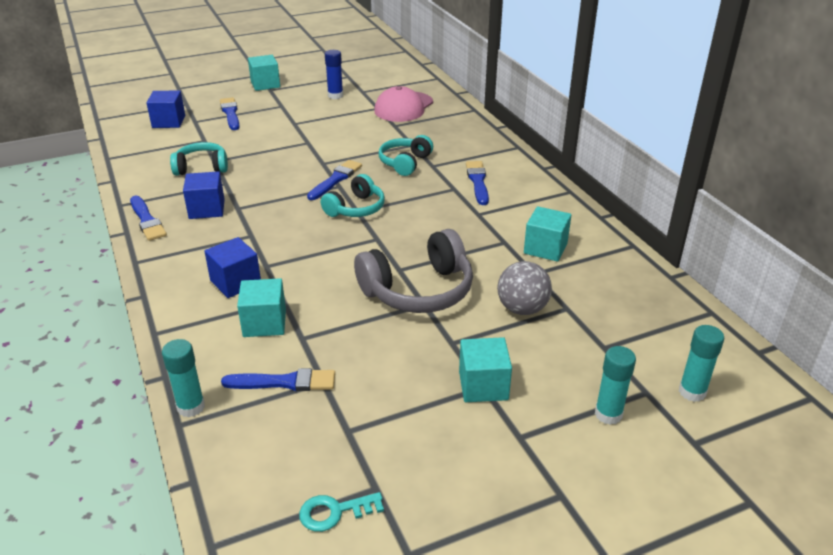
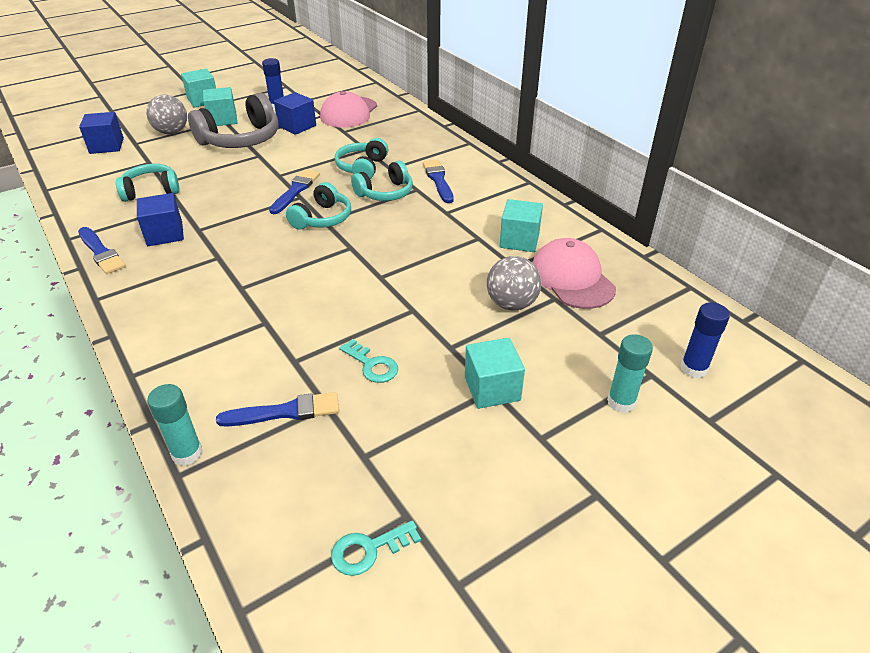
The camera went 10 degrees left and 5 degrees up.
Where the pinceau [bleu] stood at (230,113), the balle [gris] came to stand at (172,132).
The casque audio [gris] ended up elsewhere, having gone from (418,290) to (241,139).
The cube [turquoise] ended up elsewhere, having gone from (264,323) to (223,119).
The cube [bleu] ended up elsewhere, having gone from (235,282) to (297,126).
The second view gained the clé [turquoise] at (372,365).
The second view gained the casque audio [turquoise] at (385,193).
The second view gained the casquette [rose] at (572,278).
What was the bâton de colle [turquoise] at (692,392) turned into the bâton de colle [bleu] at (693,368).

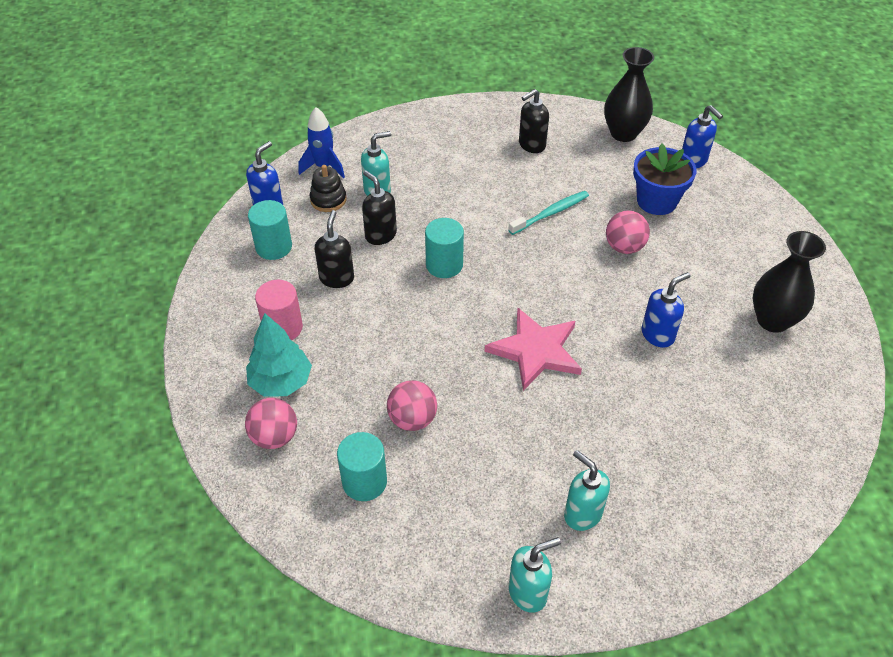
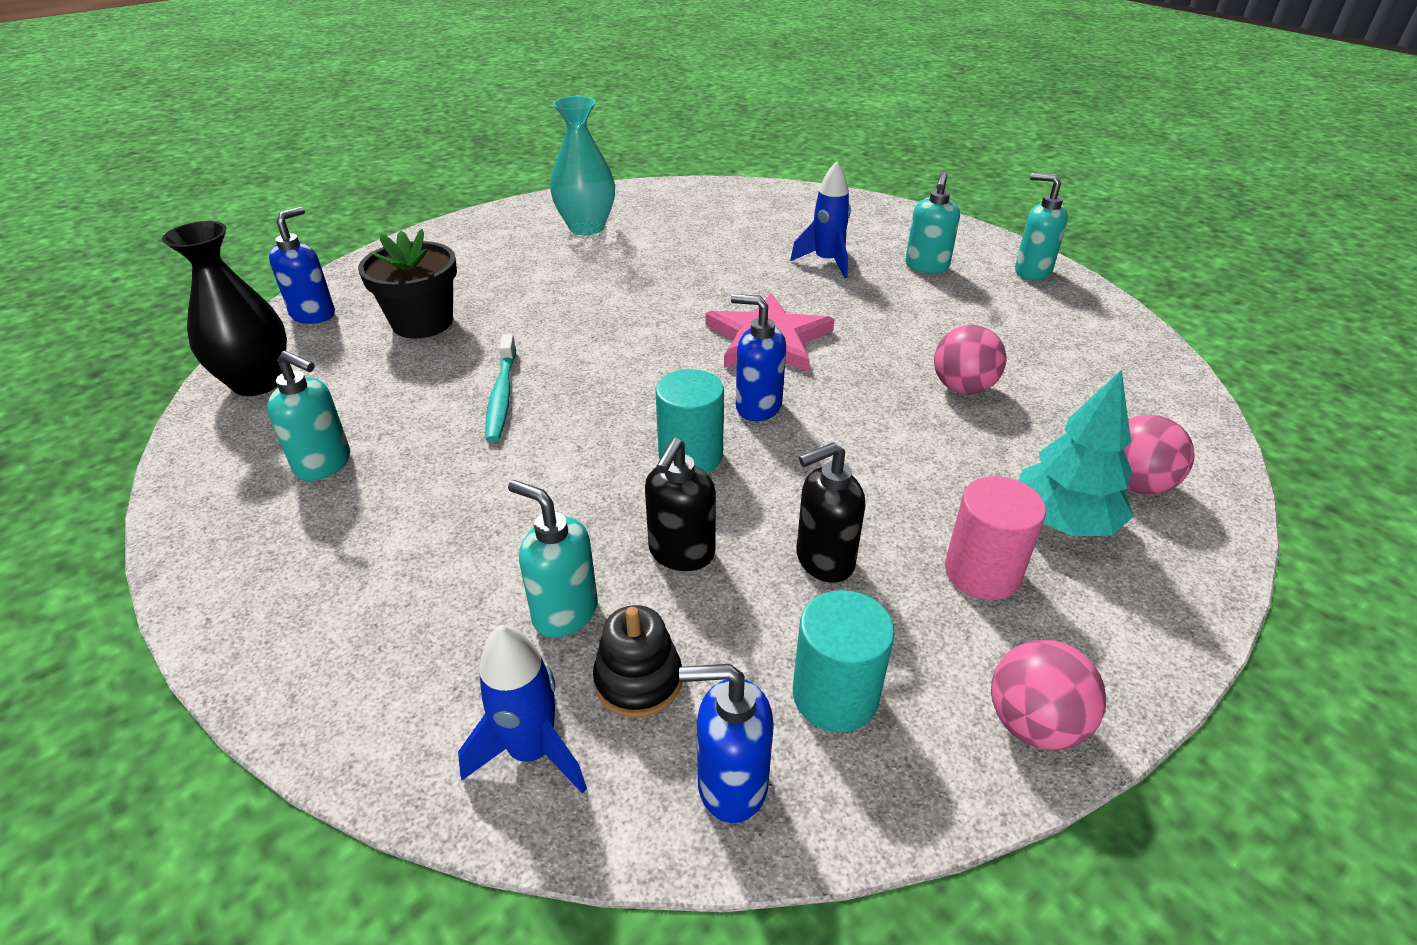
The camera went 120 degrees left and 10 degrees down.
What was the distributeur de savon [noir] at (531,145) turned into the distributeur de savon [turquoise] at (324,464).
What was the pot de fleurs [bleu] at (656,201) turned into the pot de fleurs [noir] at (422,322).
The brosse à dents [turquoise] at (551,213) ended up facing another way, 120 degrees counterclockwise from before.
What was the vase [noir] at (773,320) turned into the vase [turquoise] at (586,227).
The distributeur de savon [bleu] ended up elsewhere, having gone from (658,335) to (757,407).
The second view gained the fusée [bleu] at (826,262).
The balle [rose] ended up elsewhere, having gone from (624,247) to (1033,723).
The second view lost the cylindre [turquoise] at (364,482).

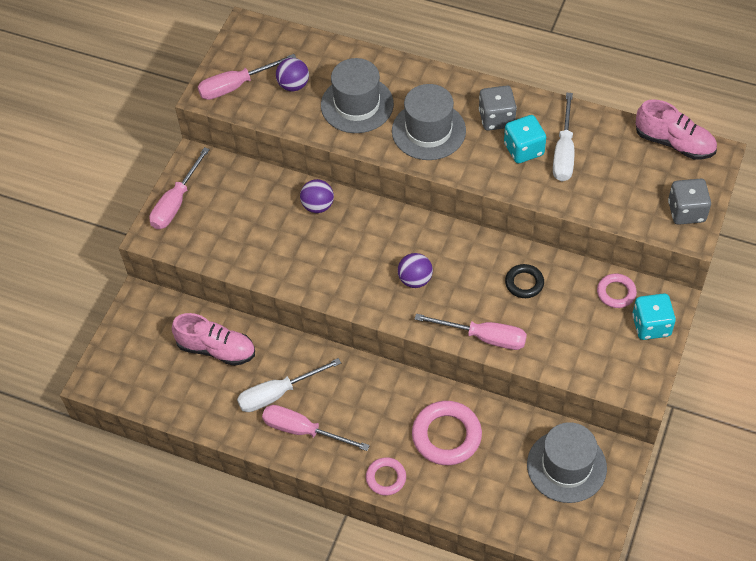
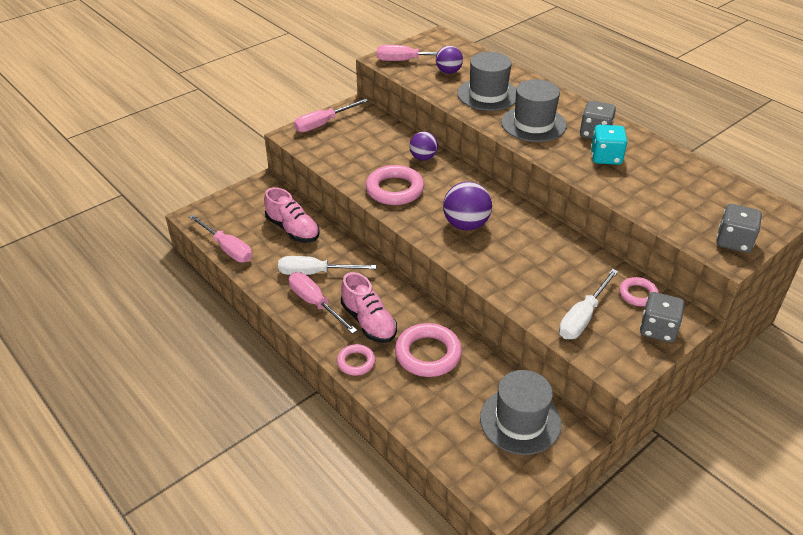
The camera went 25 degrees right and 15 degrees down.
The tournevis [rose] ended up elsewhere, having gone from (484,337) to (227,248).
The chaussure [rose] ended up elsewhere, having gone from (674,143) to (369,322).
The second view gained the anneau [rose] at (394,189).
The size of the balle [violet] at (415,280) changed by a factor of 1.52.
The tournevis [blanc] ended up elsewhere, having gone from (564,152) to (582,317).
What was the dé [turquoise] at (651,325) turned into the dé [gris] at (658,329).
The second view lost the anneau [noir] at (524,283).

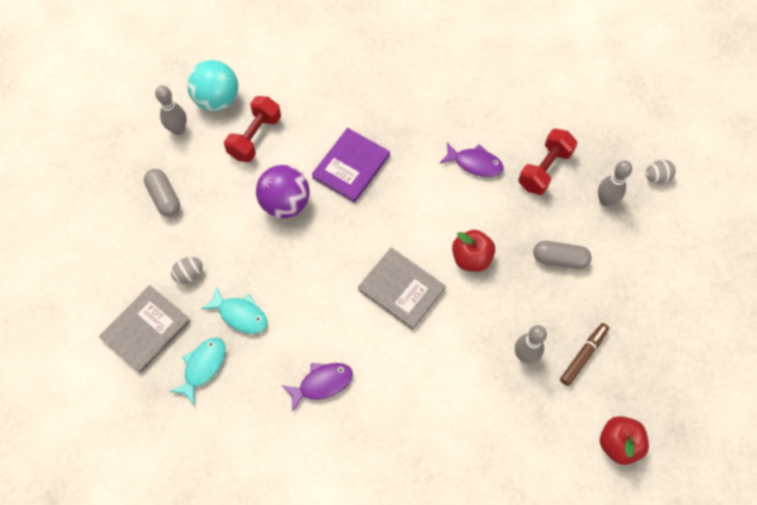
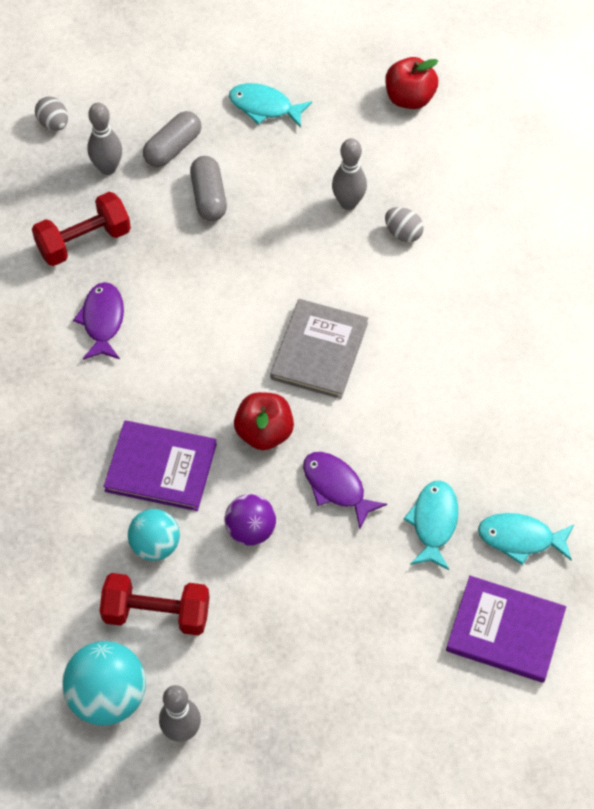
The camera went 110 degrees left and 5 degrees down.
The haltère [rouge] at (544,169) ended up facing another way, 45 degrees counterclockwise from before.
The second view gained the balle [turquoise] at (155,545).
The gélule [gris] ended up elsewhere, having gone from (164,197) to (173,148).
The size of the balle [violet] at (285,203) changed by a factor of 0.66.
The second view gained the poisson [turquoise] at (264,107).
The pomme [rouge] ended up elsewhere, having gone from (471,258) to (264,432).
The poisson [violet] ended up elsewhere, having gone from (322,383) to (336,487).
The œuf [gris] ended up elsewhere, having gone from (189,274) to (403,233).
What was the livre [gris] at (146,329) turned into the livre [violet] at (505,631).
The second view lost the feutre [marron] at (583,355).

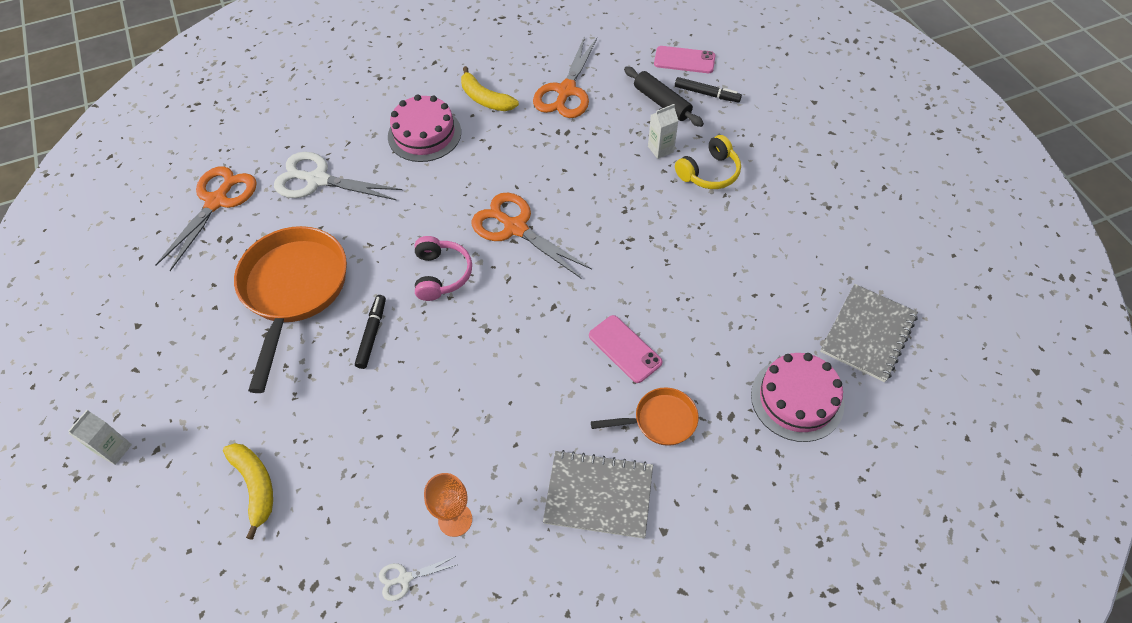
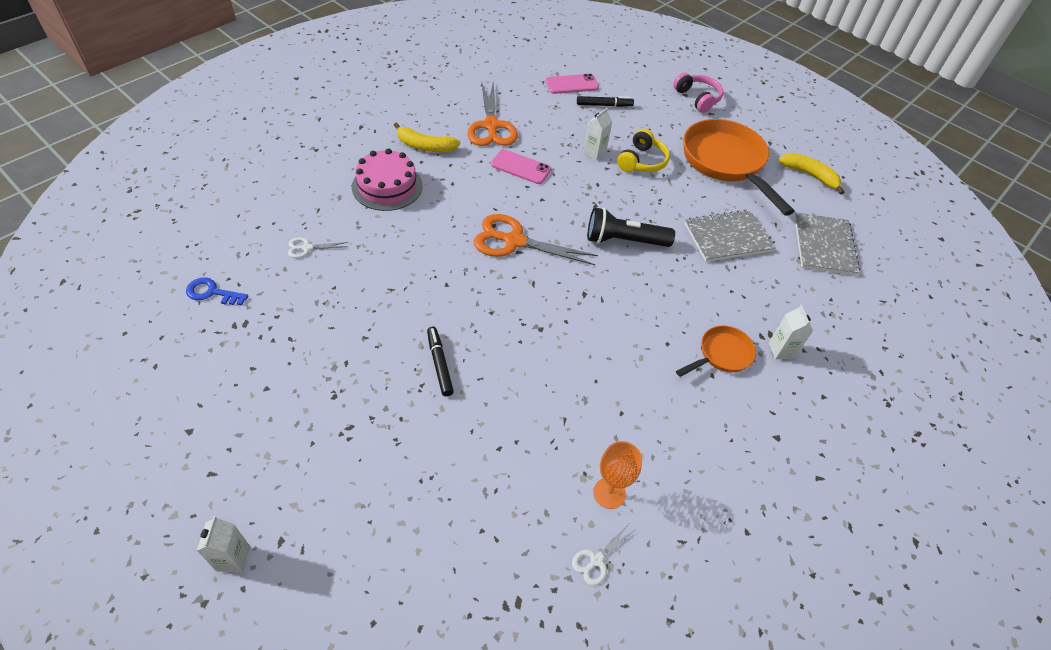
The camera went 30 degrees left and 5 degrees down.
Where the ciseaux [orange] stood at (217,201), the clé [bleu] came to stand at (212,292).
The size of the ciseaux [blanc] at (318,180) changed by a factor of 0.46.
The téléphone [rose] ended up elsewhere, having gone from (625,349) to (520,167).
The second view gained the lampe de poche [noir] at (624,241).
The casque audio [rose] ended up elsewhere, having gone from (441,274) to (697,98).
The poêle [orange] ended up elsewhere, having gone from (293,290) to (726,163).
The carnet [gris] ended up elsewhere, having gone from (598,495) to (727,237).
The second view gained the brique de lait [blanc] at (781,350).
The banane [jaune] ended up elsewhere, having gone from (255,486) to (810,175).
The second view lost the rouleau à pâtisserie [noir] at (662,103).
The second view lost the gâteau [rose] at (797,399).

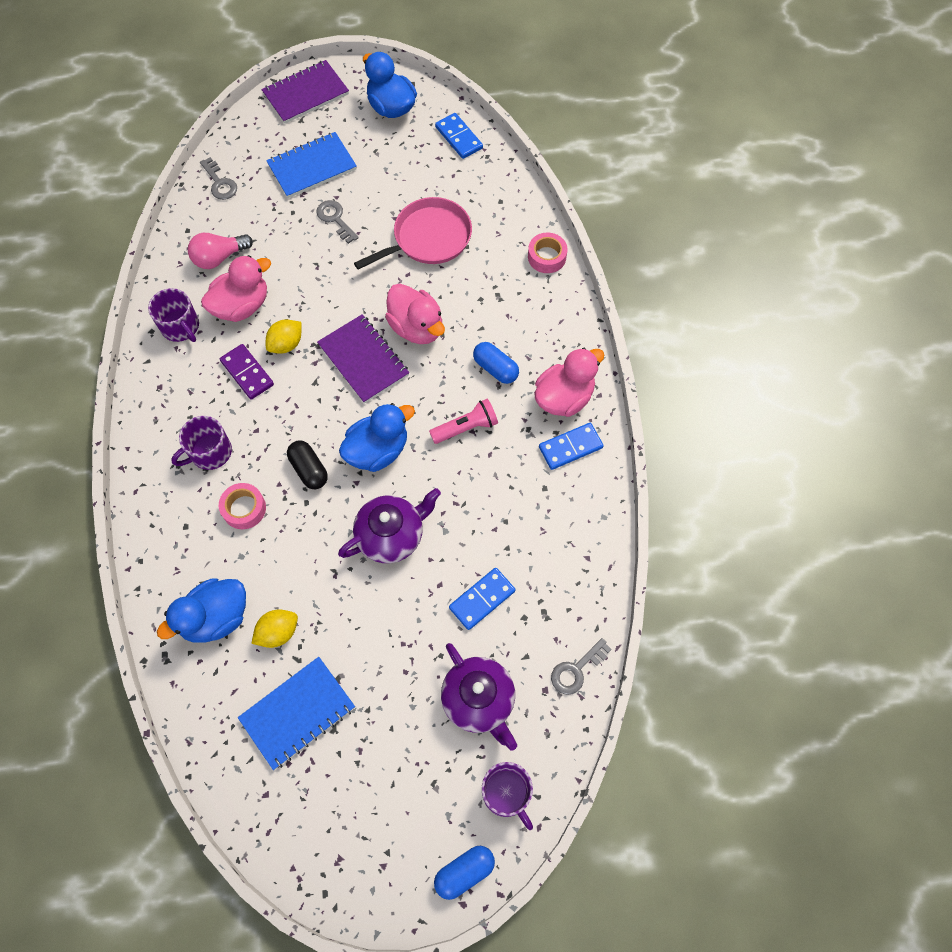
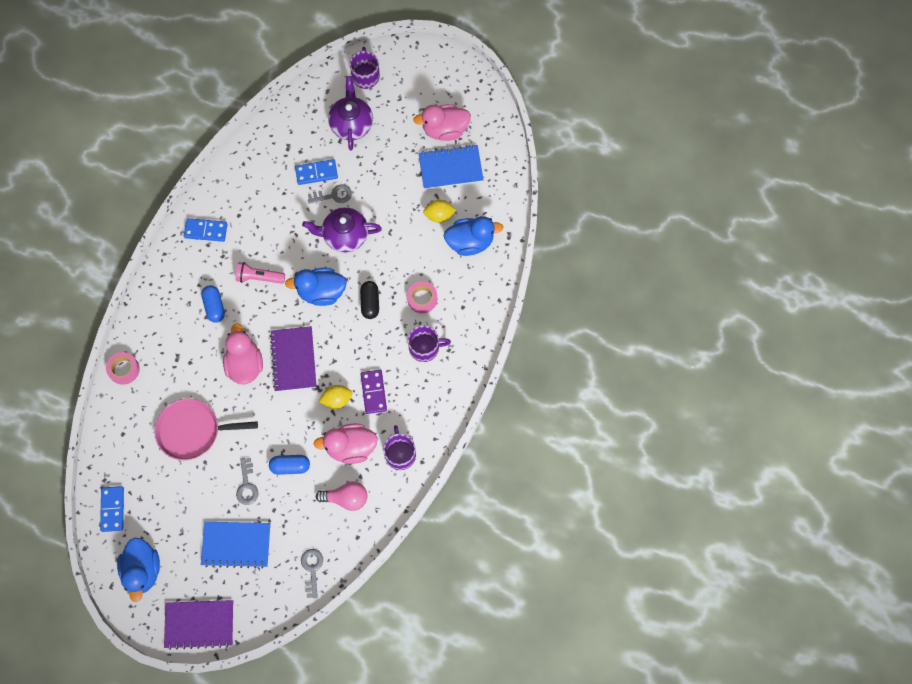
The camera went 150 degrees left and 5 degrees up.
The gélule [bleu] ended up elsewhere, having gone from (464,872) to (290,466).
The clé [gris] ended up elsewhere, having gone from (576,670) to (333,195).
The canard [rose] ended up elsewhere, having gone from (564,397) to (445,130).

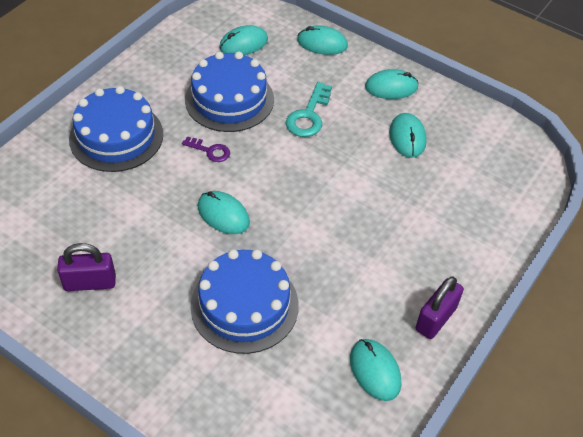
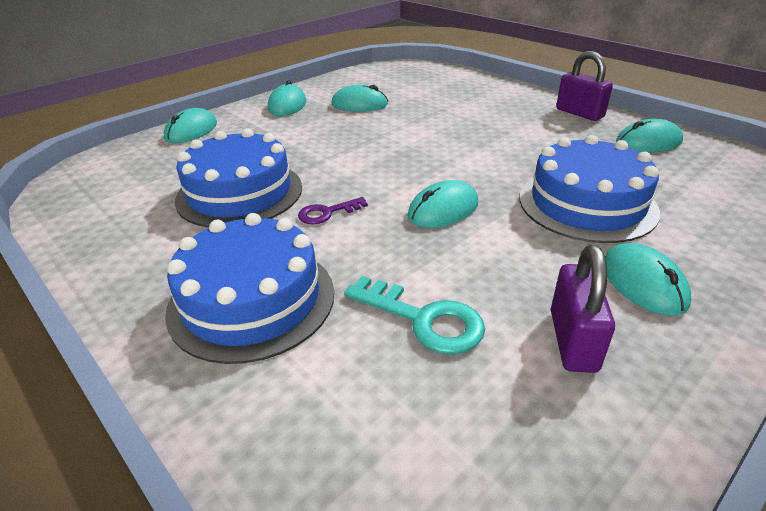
The camera went 75 degrees left and 15 degrees down.
The clé [violet] at (210,151) ended up facing another way, 150 degrees counterclockwise from before.
The clé [turquoise] ended up elsewhere, having gone from (308,115) to (423,319).
The souris [turquoise] ended up elsewhere, having gone from (243,44) to (643,283).

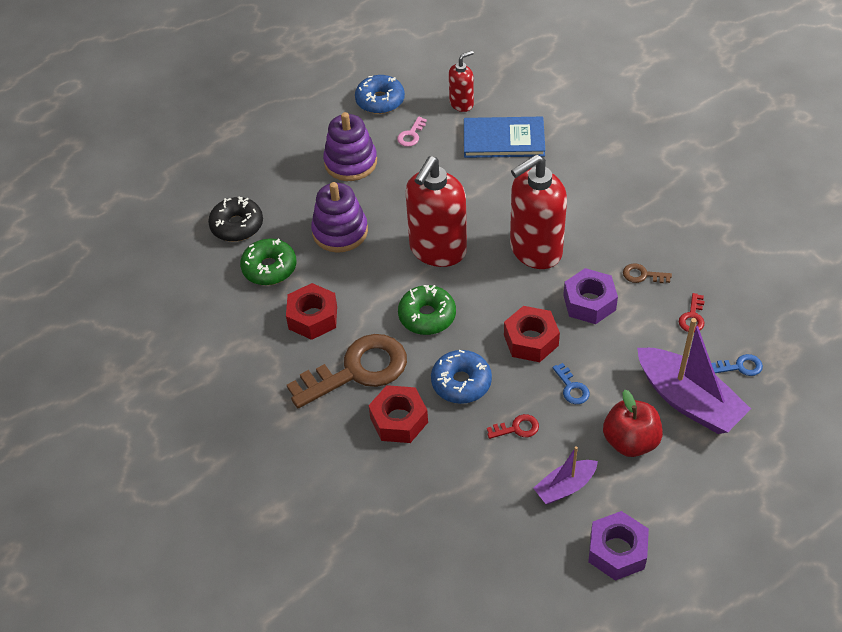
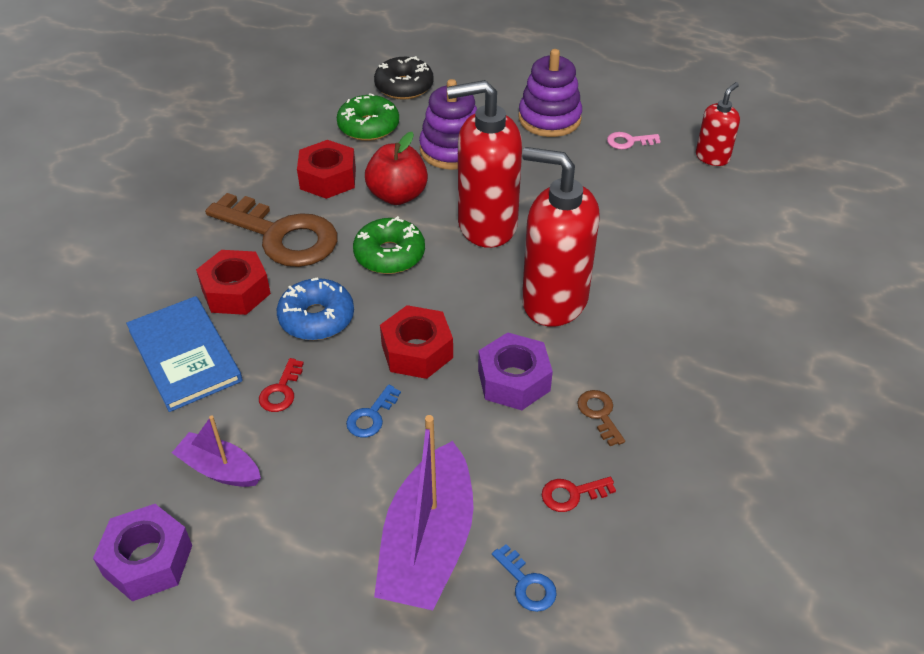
The camera went 55 degrees right and 5 degrees down.
The livre [bleu] ended up elsewhere, having gone from (503,140) to (184,355).
The clé [rouge] at (517,428) ended up facing another way, 60 degrees clockwise from before.
The pomme [rouge] ended up elsewhere, having gone from (630,441) to (397,195).
The distributeur de savon [rouge] at (461,104) ended up facing another way, 75 degrees counterclockwise from before.
The second view lost the beignet [bleu] at (380,101).

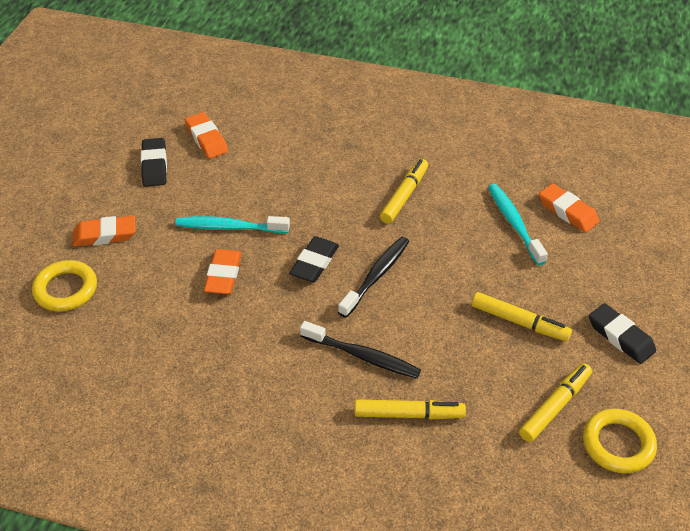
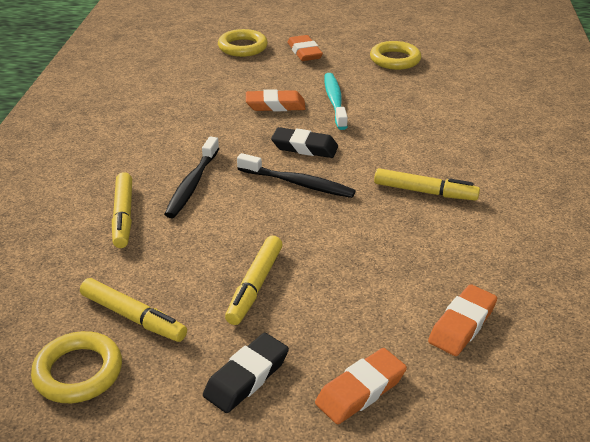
The camera went 80 degrees right and 10 degrees down.
The gomme [orange] ended up elsewhere, having gone from (206,139) to (360,390).
Where the gomme [noir] stood at (154,166), the anneau [jaune] came to stand at (395,59).
The second view lost the brosse à dents [turquoise] at (514,223).

